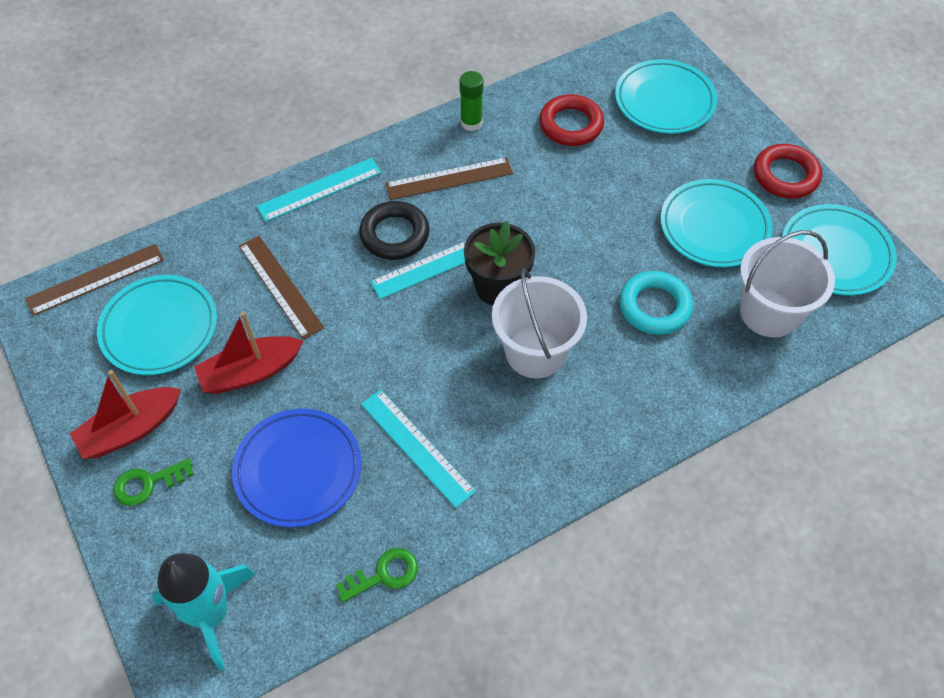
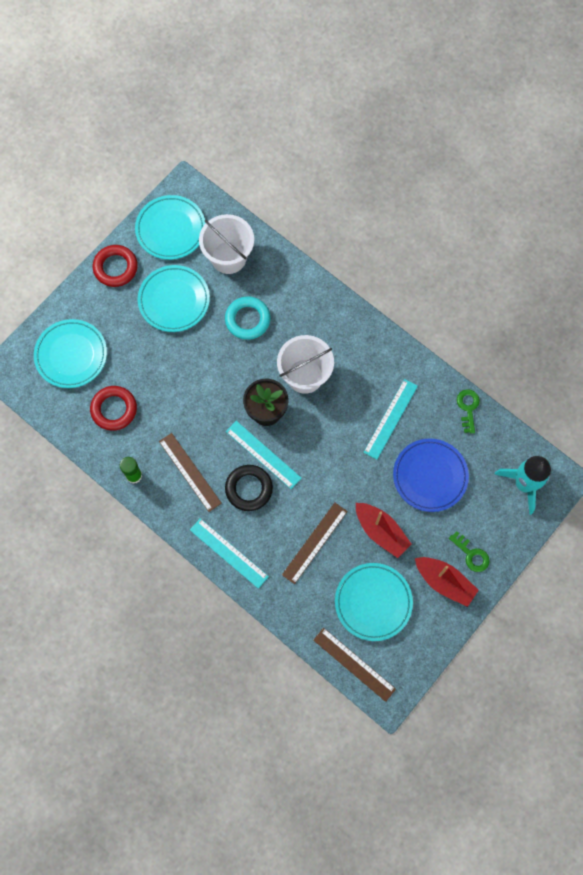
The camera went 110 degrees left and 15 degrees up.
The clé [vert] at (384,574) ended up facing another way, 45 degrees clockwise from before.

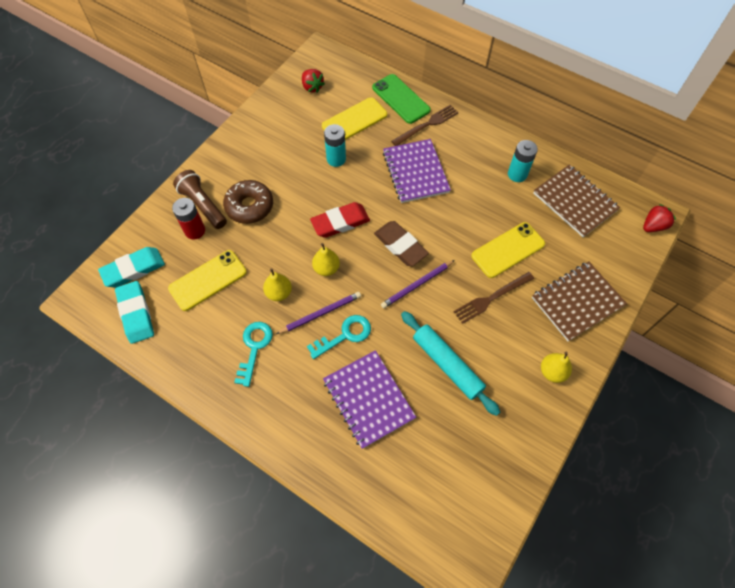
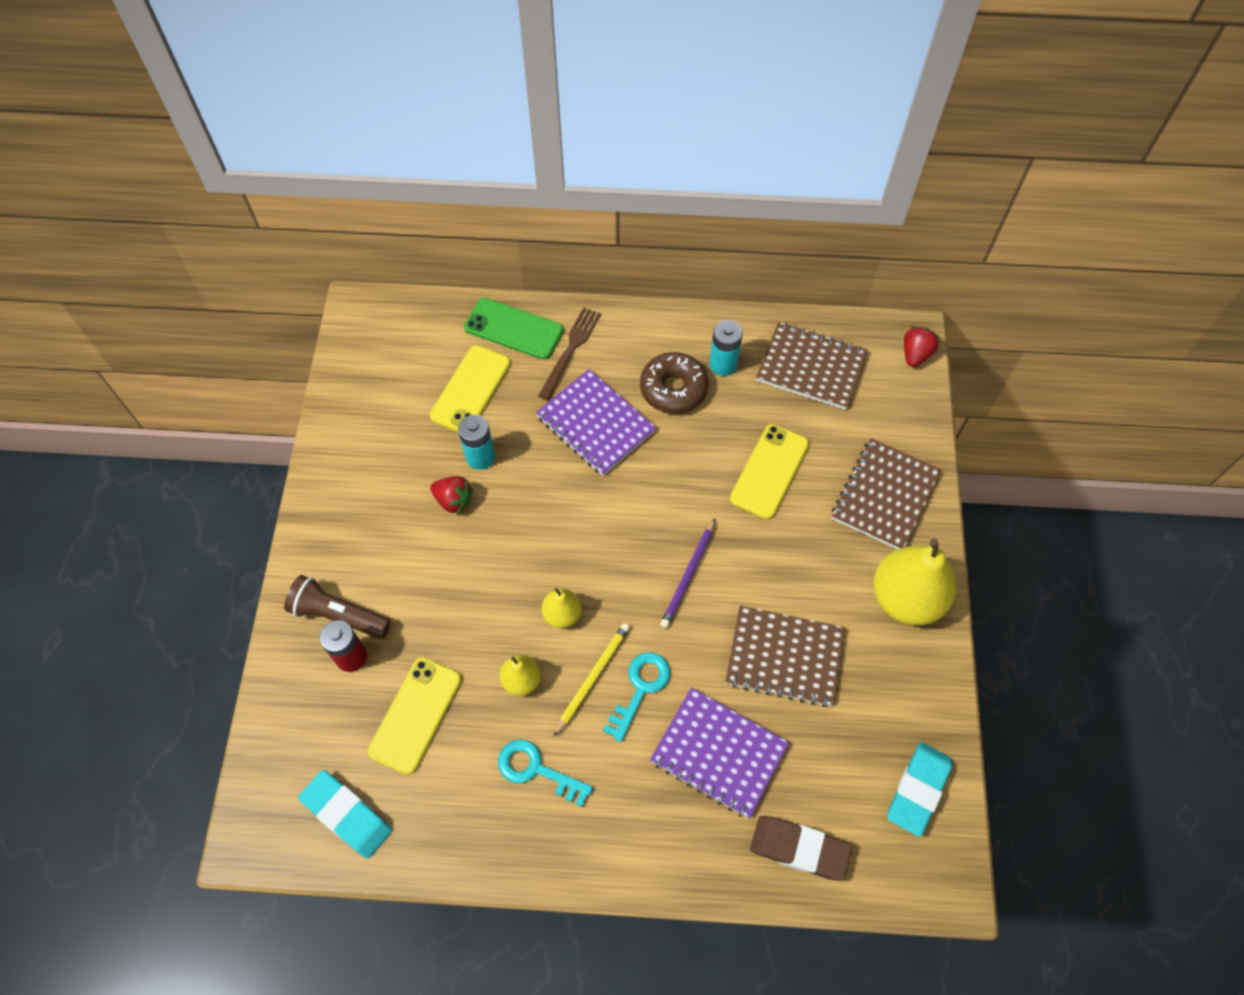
The camera went 30 degrees left and 0 degrees up.
The fraise [rouge] ended up elsewhere, having gone from (312,87) to (453,500).
The clé [turquoise] at (254,348) ended up facing another way, 45 degrees counterclockwise from before.
What was the crayon [violet] at (320,313) turned into the crayon [jaune] at (592,677).
The beignet [marron] ended up elsewhere, having gone from (249,206) to (673,389).
Where the rouleau à pâtisserie [turquoise] stood at (447,365), the carnet [marron] came to stand at (784,657).
The gomme [marron] ended up elsewhere, having gone from (400,246) to (799,849).
The size of the poire [jaune] at (552,372) changed by a factor of 2.00.
The gomme [turquoise] ended up elsewhere, having gone from (133,269) to (918,790).
The second view lost the gomme [rouge] at (340,222).
The second view lost the fourchette [marron] at (491,298).

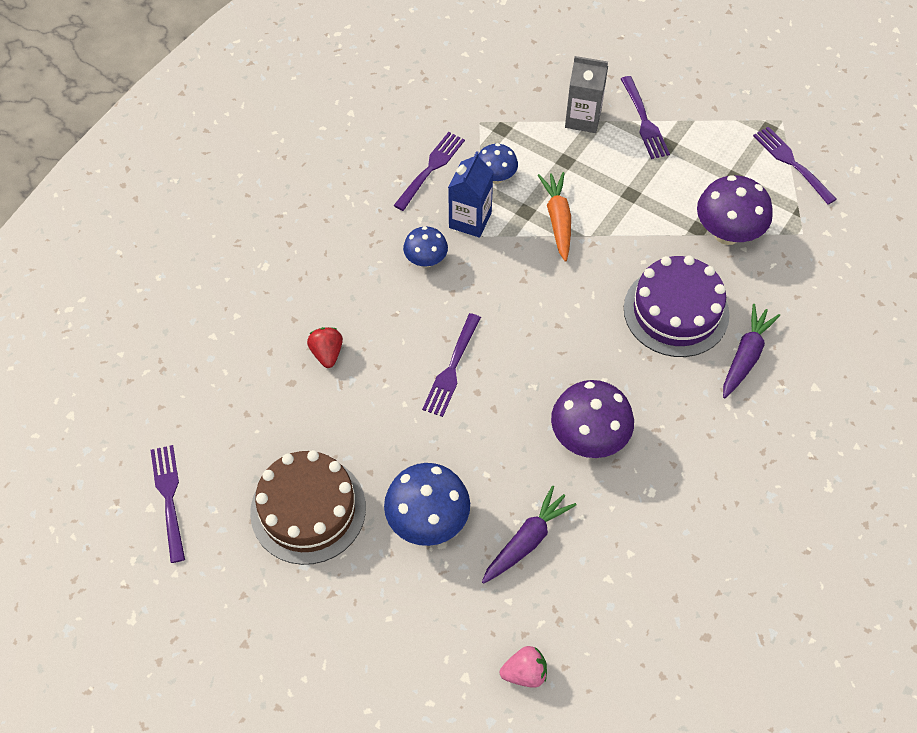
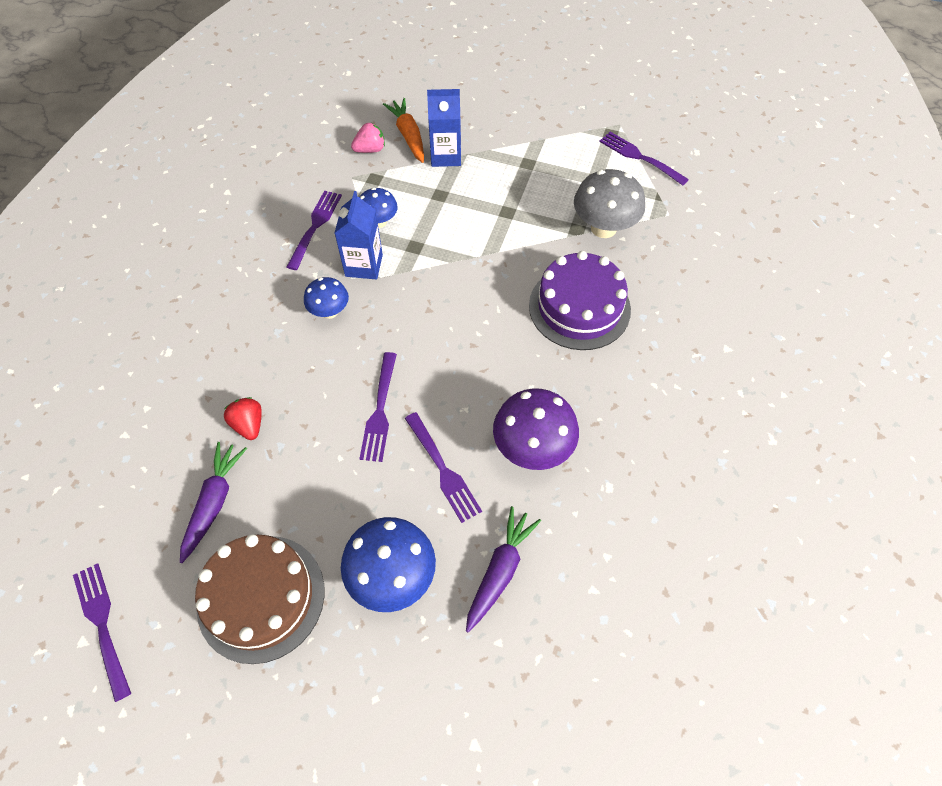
The camera went 15 degrees left and 0 degrees up.
The carotte [violet] ended up elsewhere, having gone from (745,356) to (214,502).
The fraise [rose] ended up elsewhere, having gone from (524,673) to (370,150).
The carotte [orange] ended up elsewhere, having gone from (558,219) to (408,135).
The fourchette [violet] ended up elsewhere, having gone from (643,120) to (442,469).
What was the brique de lait [gris] at (583,118) turned into the brique de lait [bleu] at (445,156).
What was the champignon [violet] at (727,233) turned into the champignon [gris] at (603,228).

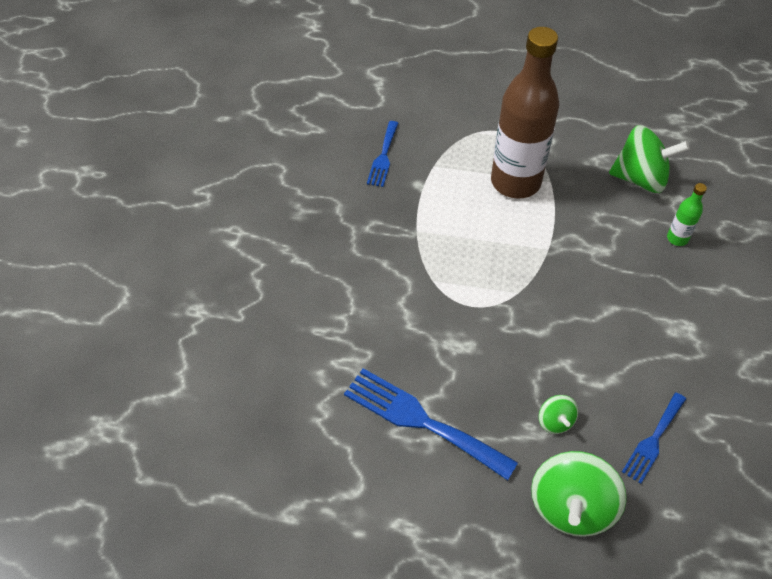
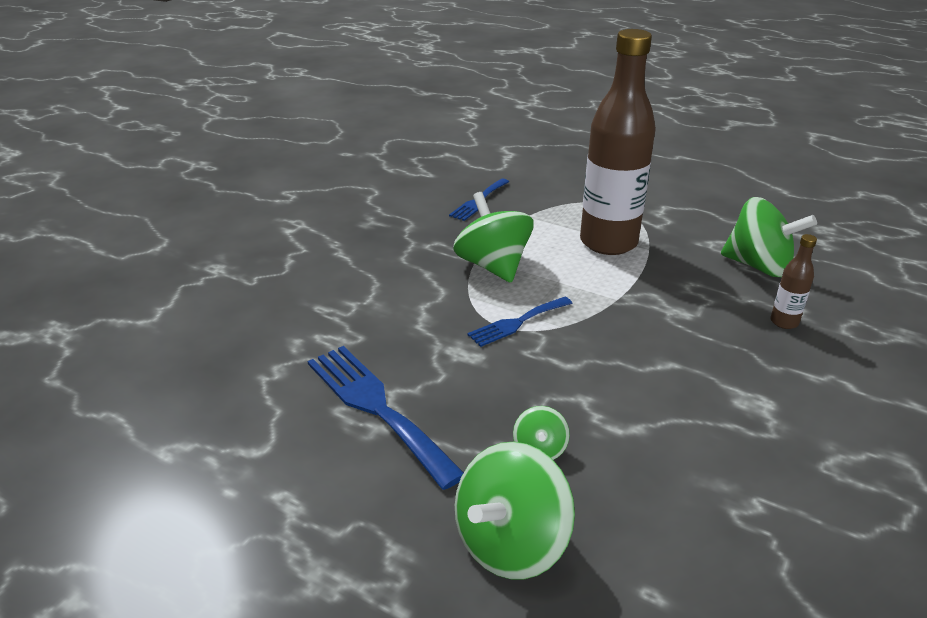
The camera went 20 degrees right and 20 degrees down.
The second view gained the toupie [vert] at (493,266).
The fourchette [bleu] ended up elsewhere, having gone from (653,440) to (517,323).
What was the bouteille [vert] at (677,238) turned into the bouteille [marron] at (784,322).

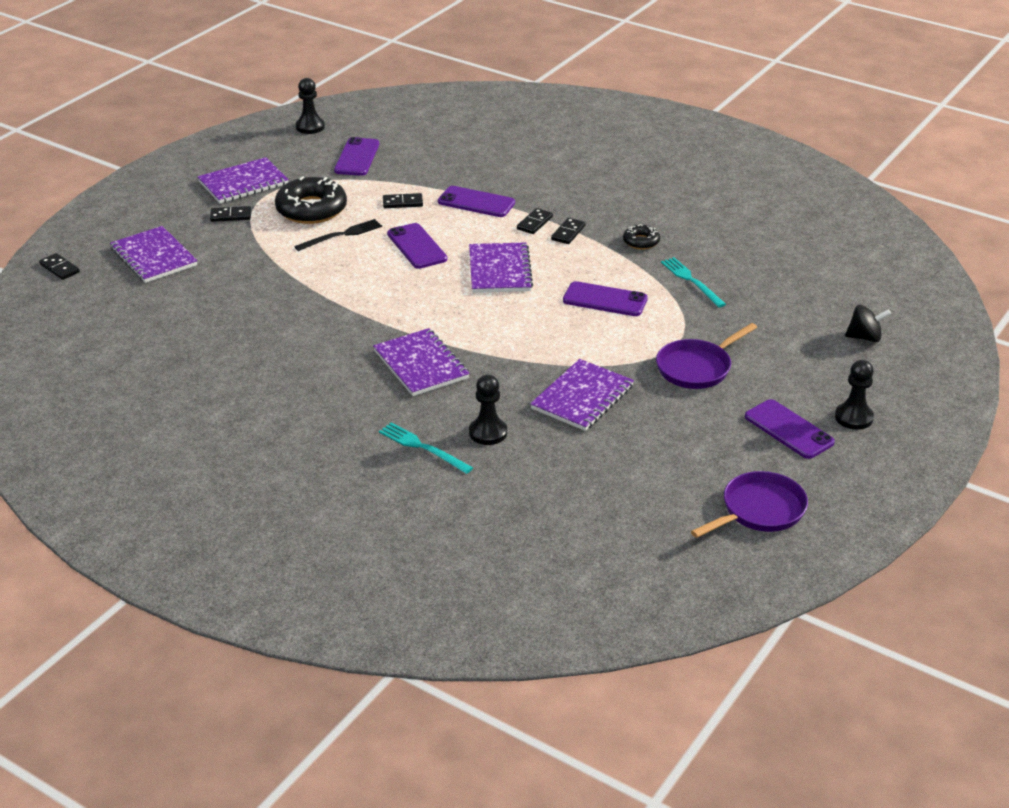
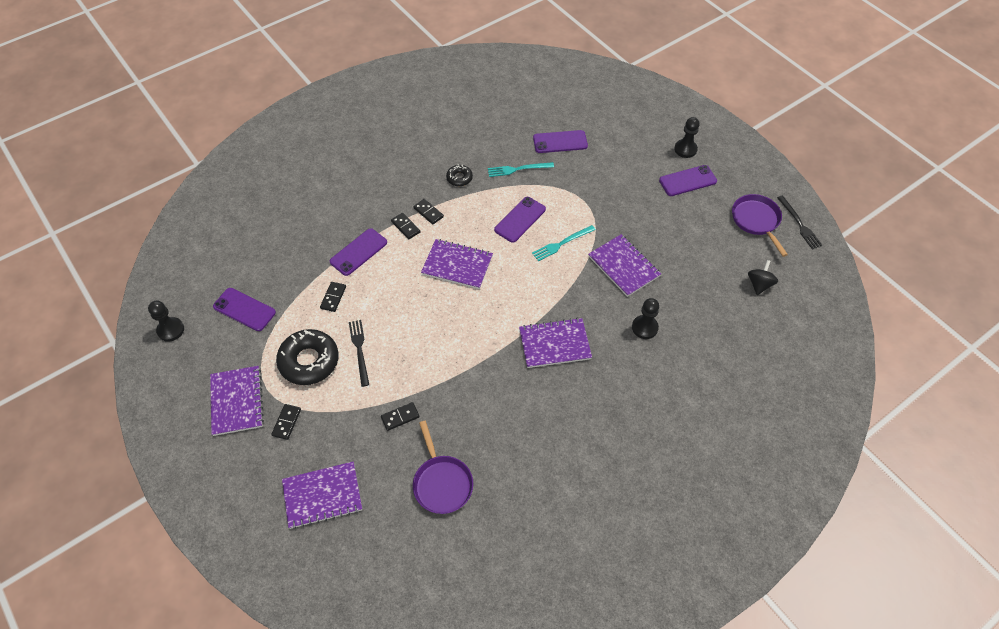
The camera went 70 degrees left and 20 degrees up.
The domino [noir] ended up elsewhere, having gone from (59,268) to (400,417).
The poêle [violet] ended up elsewhere, having gone from (697,368) to (442,483).
The fourchette [turquoise] ended up elsewhere, having gone from (422,447) to (562,244).
The téléphone [violet] ended up elsewhere, having gone from (417,246) to (560,142).
The toupie [noir] ended up elsewhere, having gone from (864,337) to (759,284).
The second view gained the fourchette [noir] at (799,224).

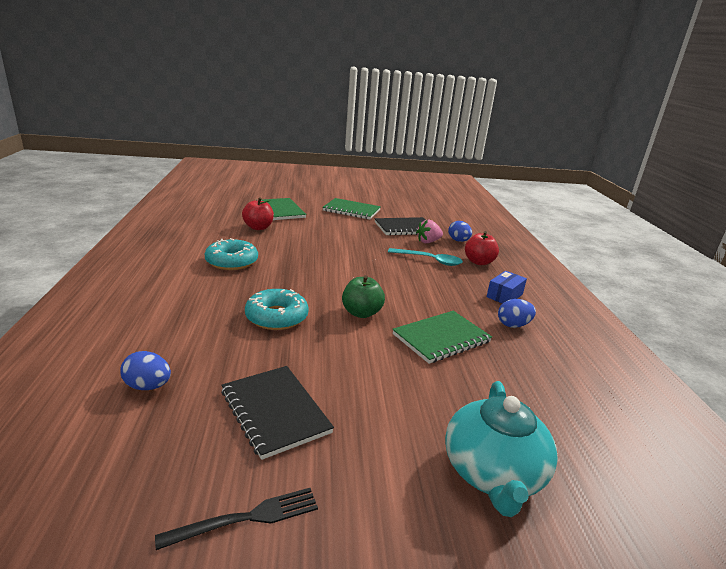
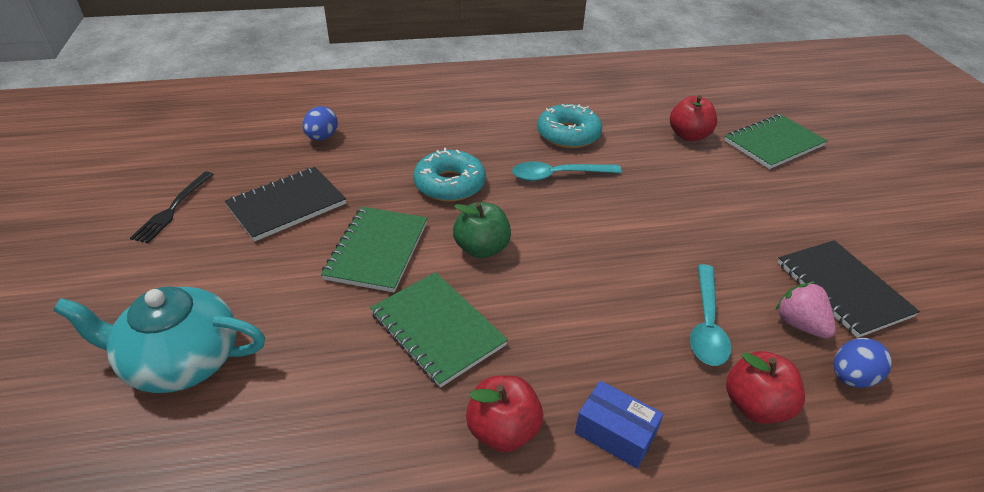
The camera went 85 degrees right and 15 degrees up.
The fourchette [noir] at (248,517) ended up facing another way, 45 degrees clockwise from before.
The carnet [vert] ended up elsewhere, having gone from (351,210) to (377,250).
Where the œuf [bleu] stood at (513,325), the pomme [rouge] came to stand at (503,430).
The second view gained the cuillère [turquoise] at (558,175).

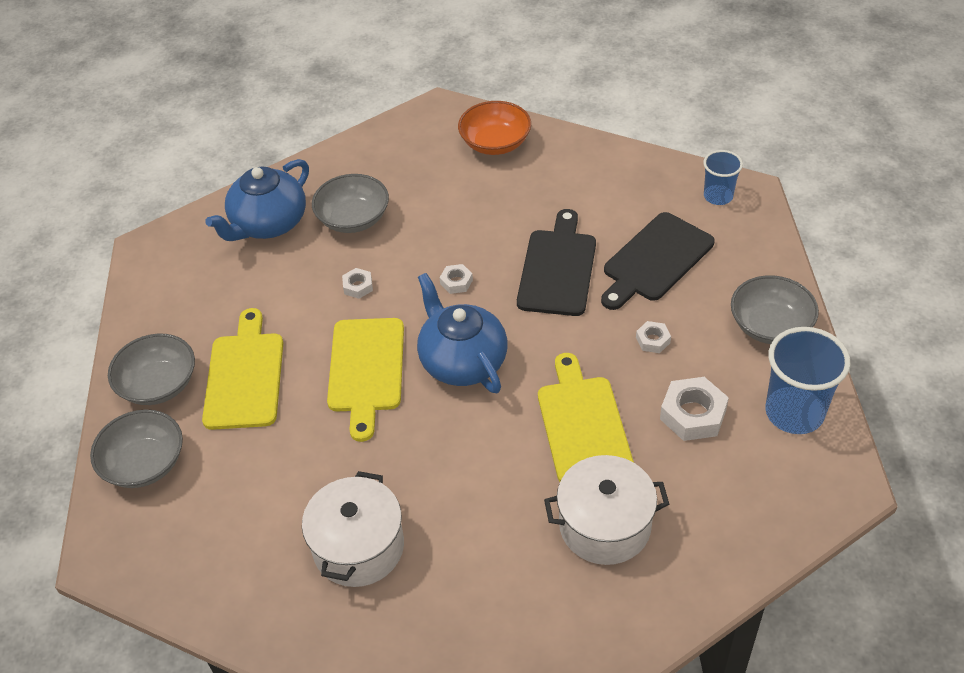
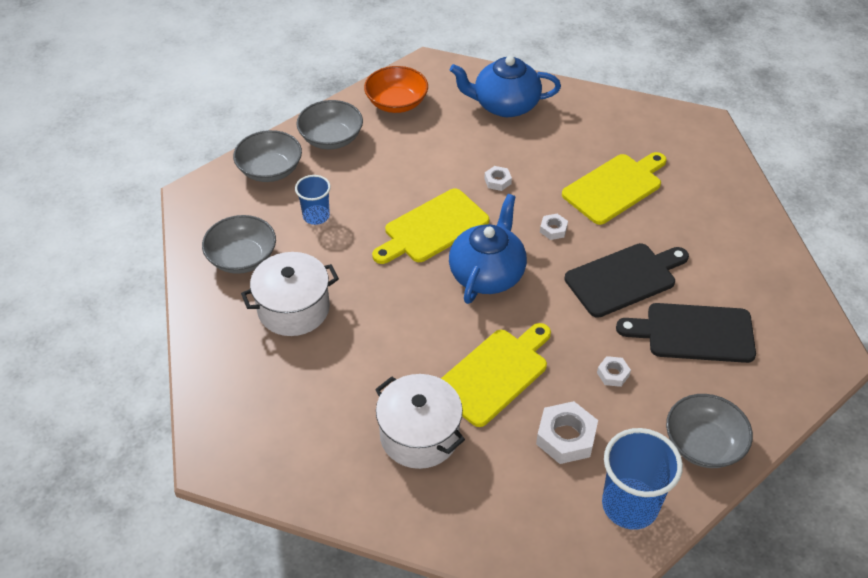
The camera went 50 degrees right and 0 degrees up.
The bol [gris] ended up elsewhere, having gone from (353,218) to (242,258).
The gobelet [bleu] ended up elsewhere, having gone from (718,196) to (316,216).
The bol [orange] ended up elsewhere, having gone from (495,143) to (396,103).
The planche à découper [jaune] ended up elsewhere, having gone from (245,376) to (615,187).

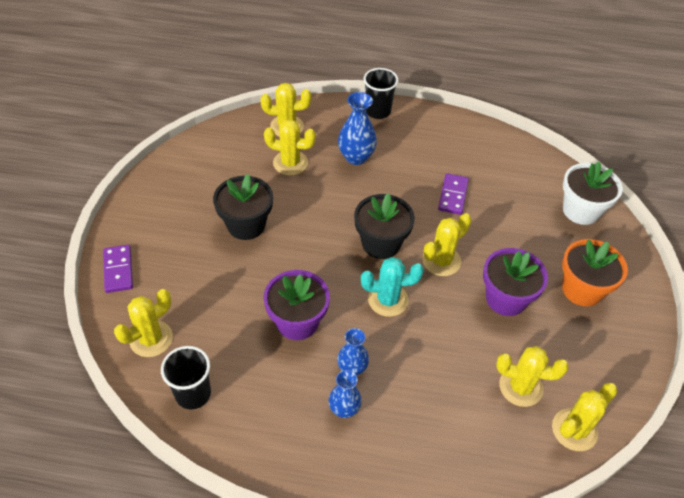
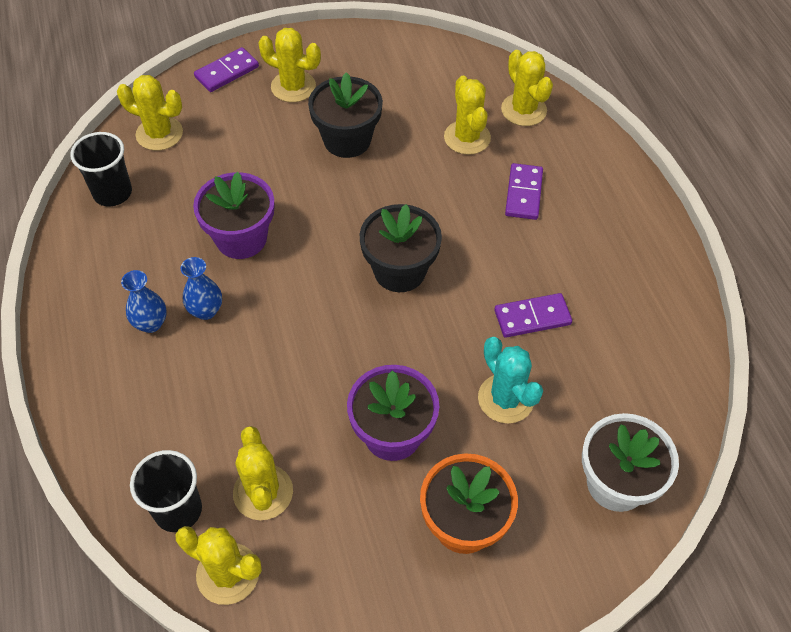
The camera went 65 degrees right and 5 degrees up.
The gobelet [noir] ended up elsewhere, having gone from (378,111) to (178,510).
The cactus [jaune] ended up elsewhere, having gone from (441,261) to (293,87).
The cactus [turquoise] ended up elsewhere, having gone from (388,300) to (505,399).
Where the vase [bleu] stood at (356,157), the domino [violet] came to stand at (524,193).

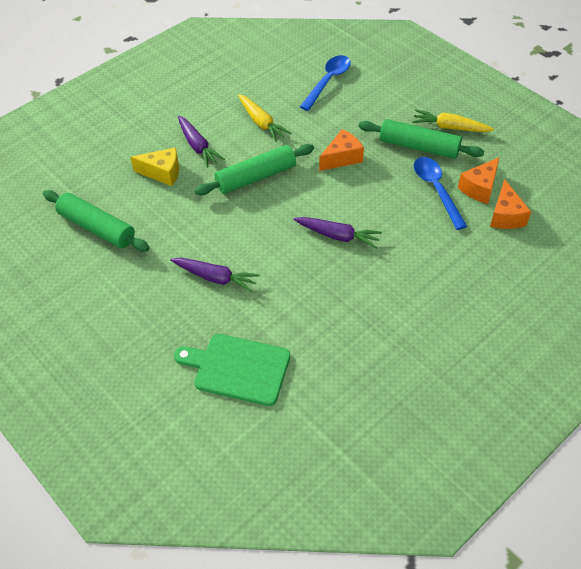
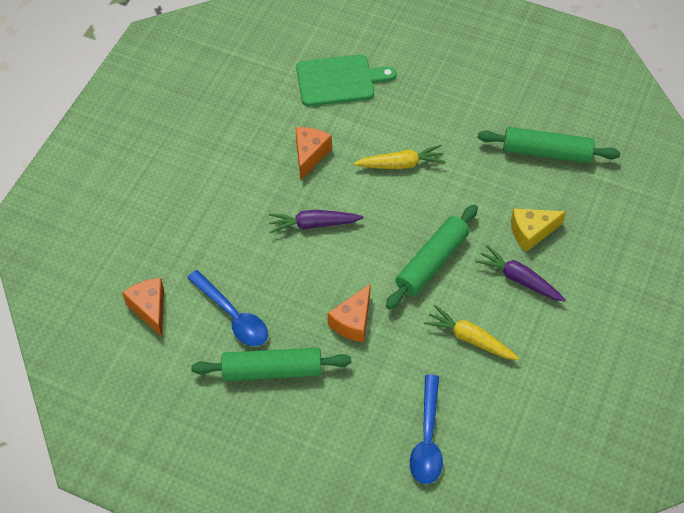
The camera went 155 degrees right and 5 degrees up.
The fromage [orange] ended up elsewhere, having gone from (479,188) to (309,155).
The carotte [jaune] ended up elsewhere, having gone from (450,127) to (400,164).
The second view lost the carotte [violet] at (215,278).

